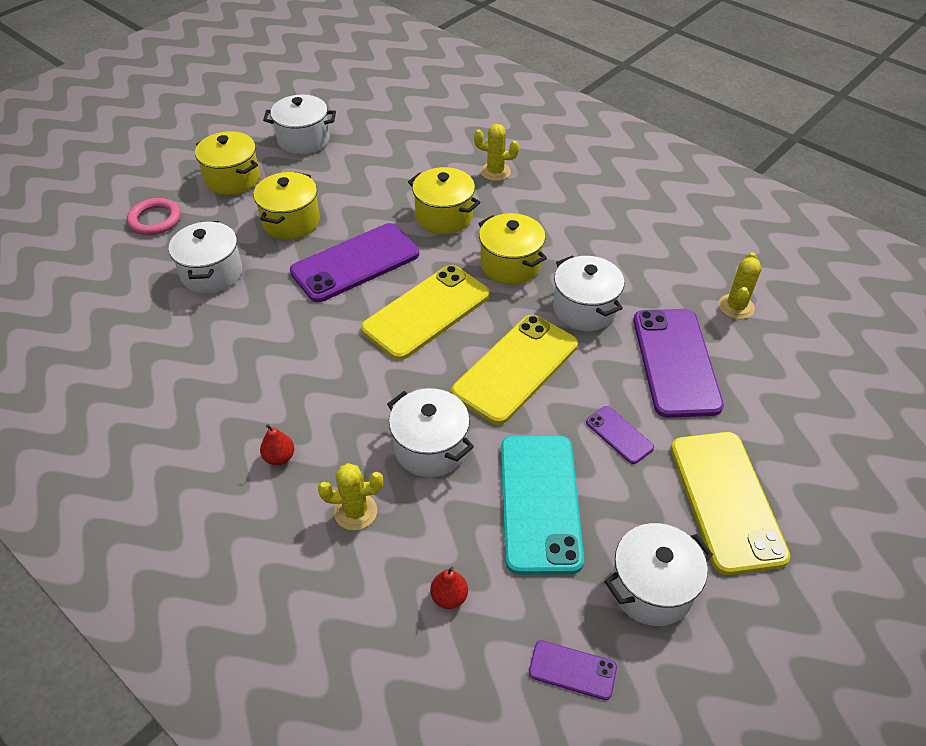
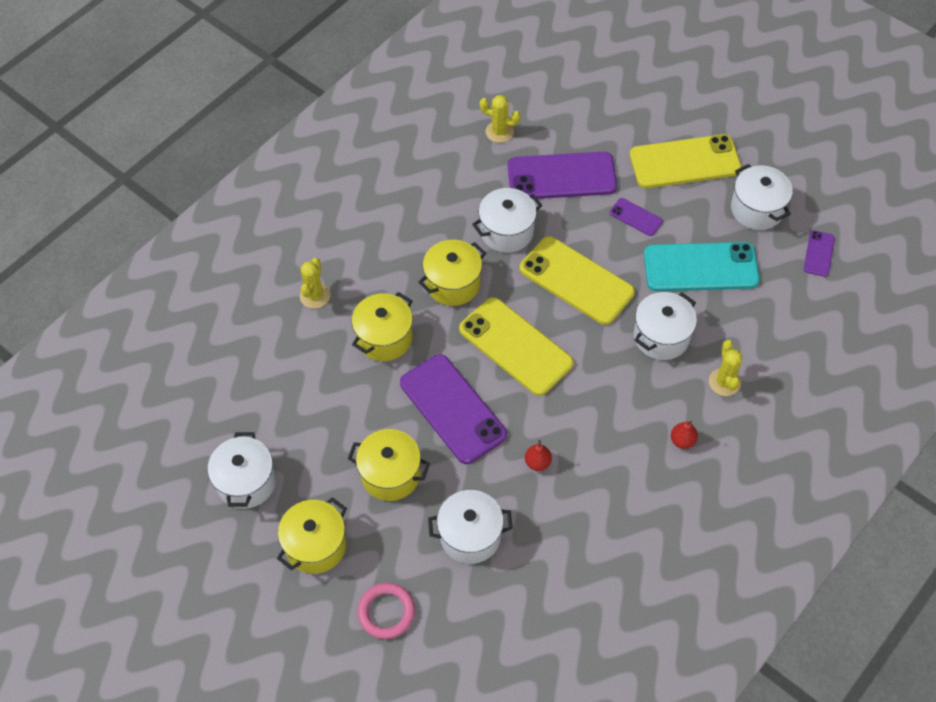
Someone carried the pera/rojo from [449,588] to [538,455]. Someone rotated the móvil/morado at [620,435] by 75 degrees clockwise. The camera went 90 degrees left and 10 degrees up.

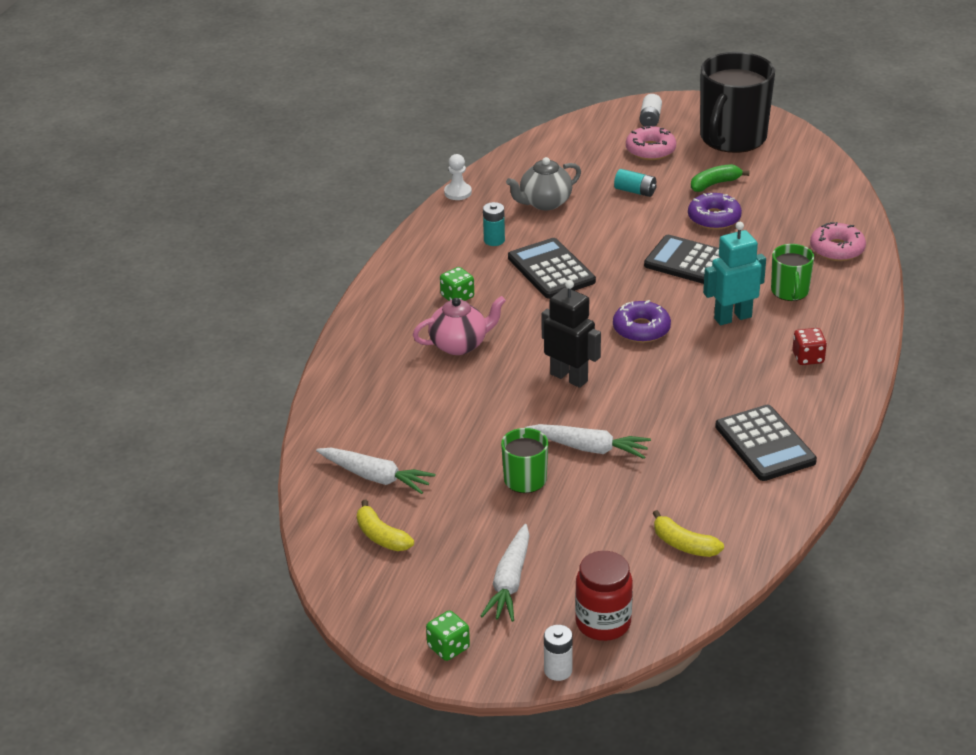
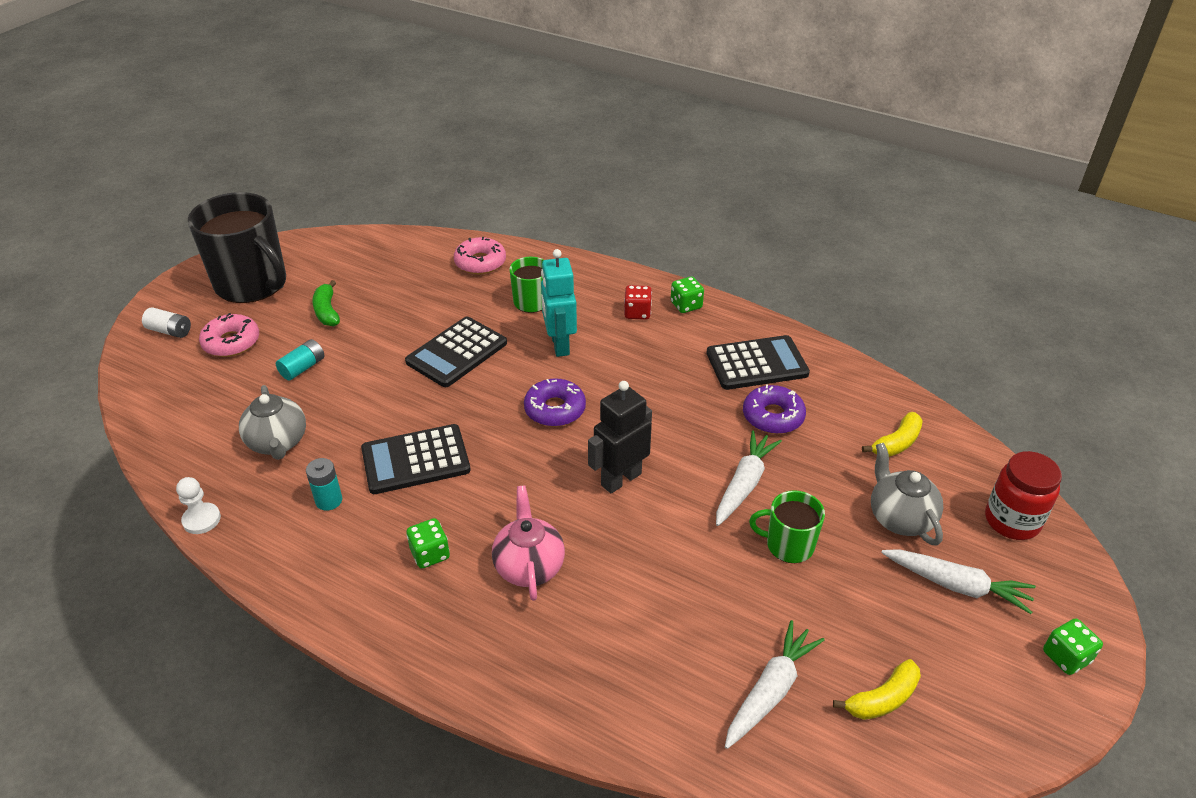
Someone took away the pila/blanco at [558,653]. Someone put down the dado/verde at [687,294]. Someone put down the tetera/gris at [907,494]. Someone carried the rosquilla/morado from [715,211] to [774,409]. The camera went 80 degrees left and 5 degrees up.

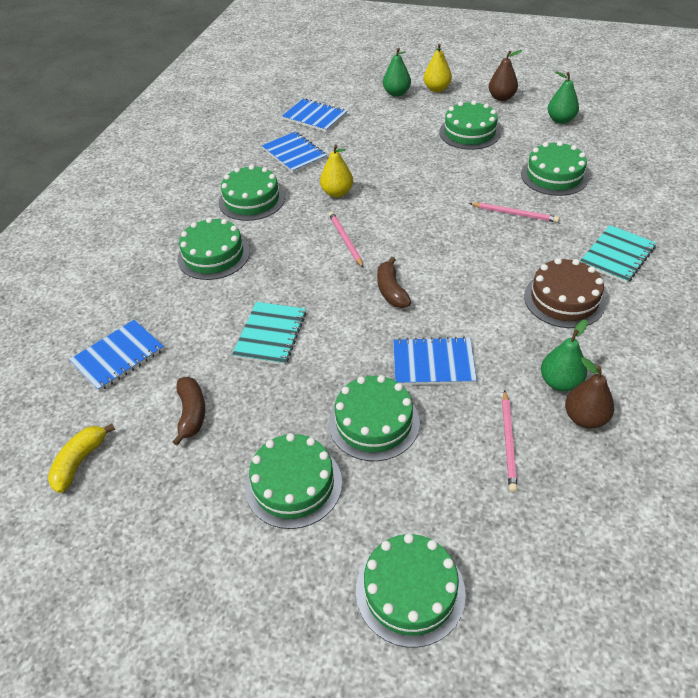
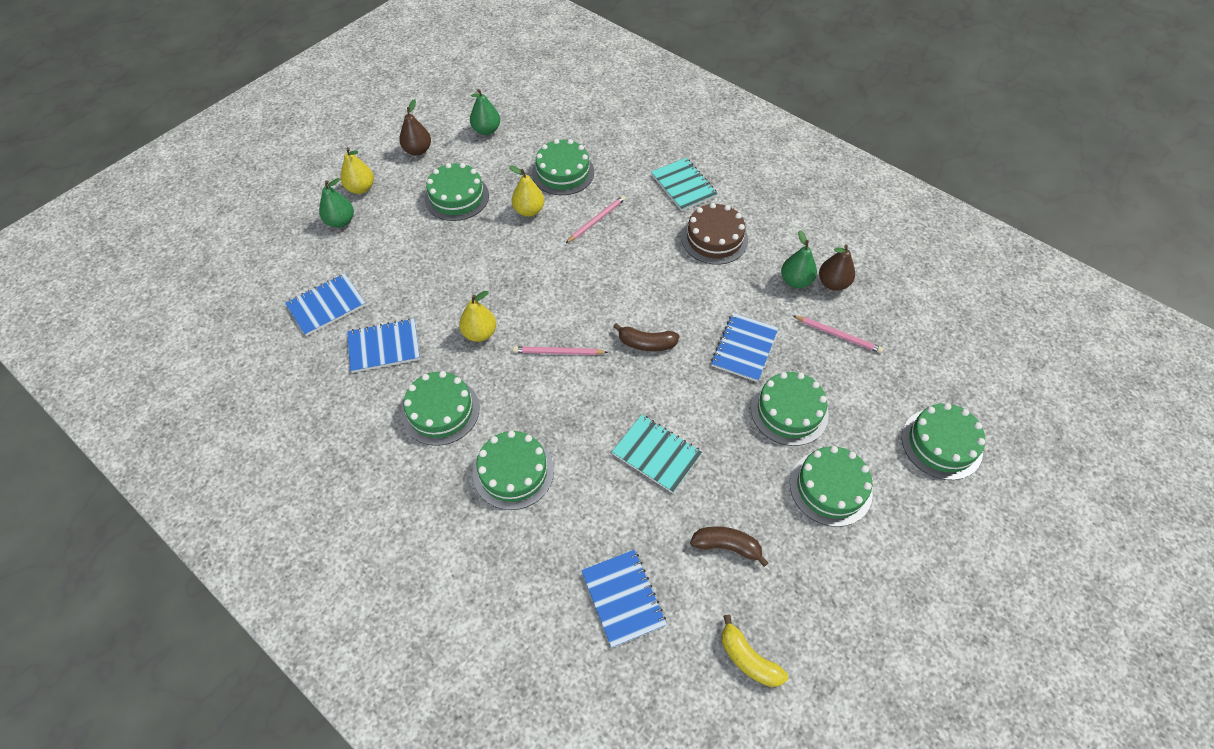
Someone put down the pera/amarillo at [527,191]. The camera went 70 degrees left and 10 degrees up.

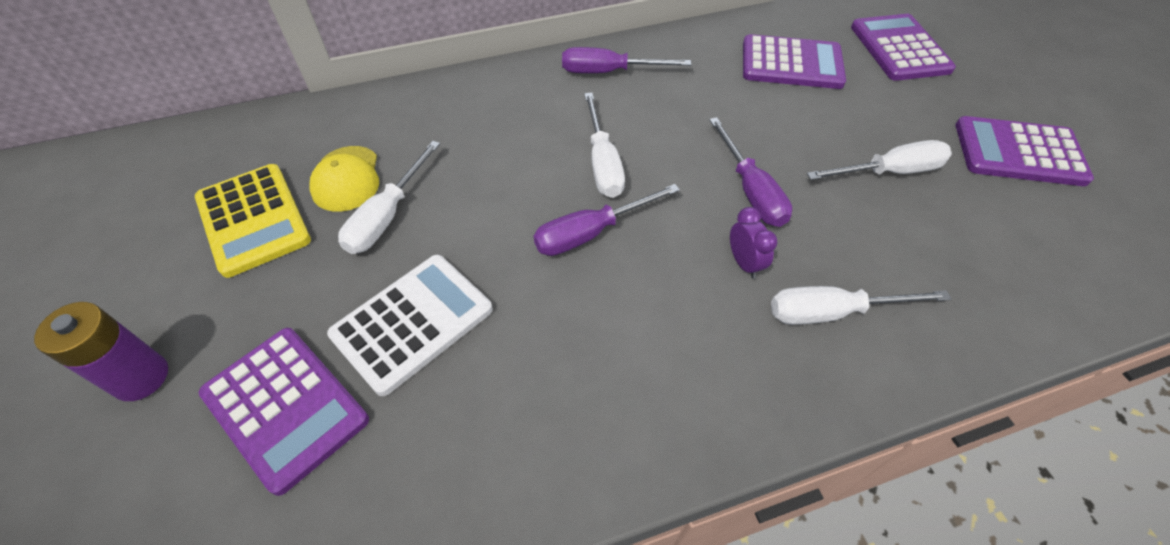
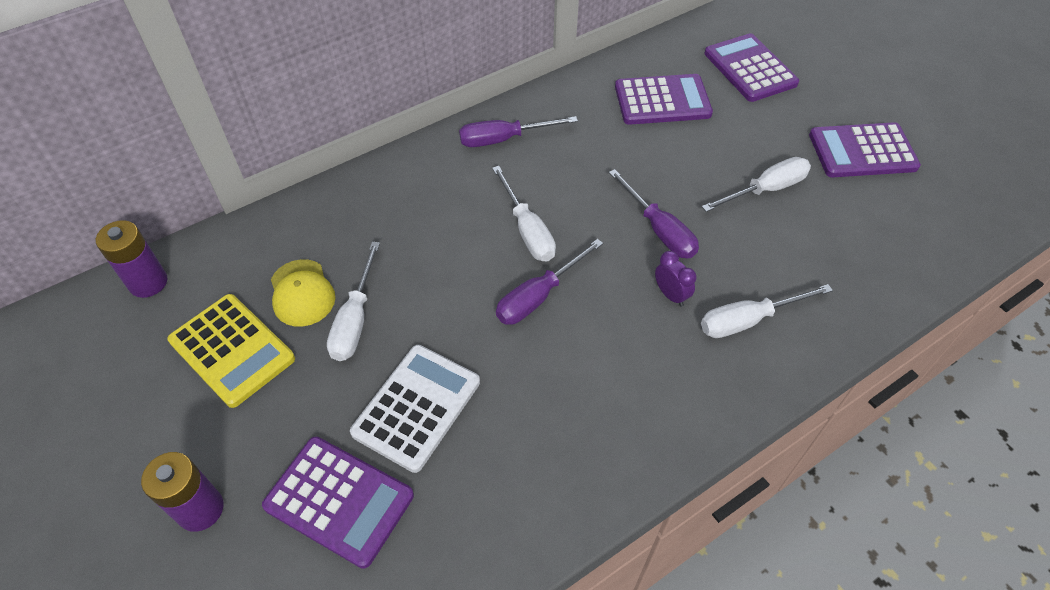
Someone put down the pila/morado at [131,259]. The camera went 15 degrees left and 0 degrees up.

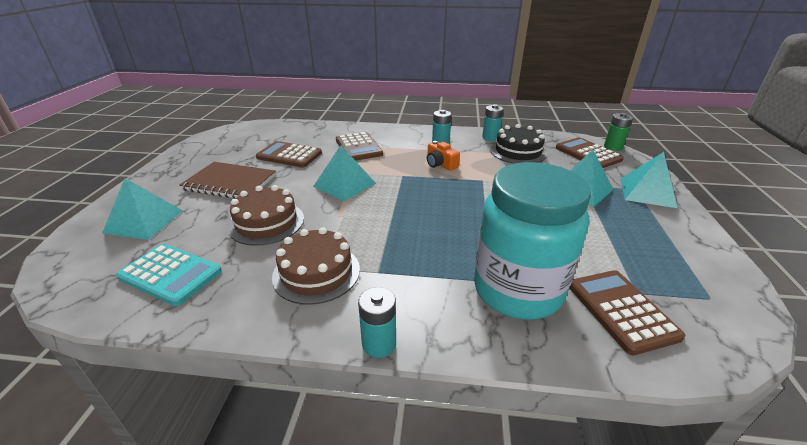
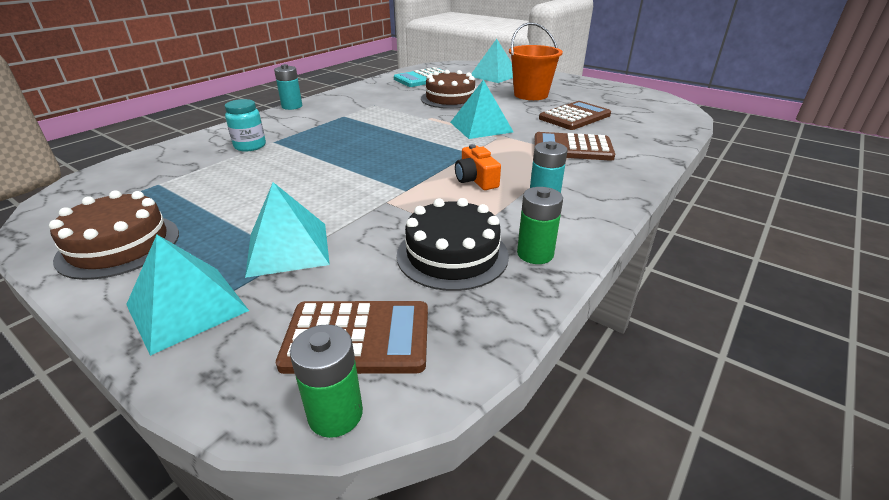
Someone took away the calculadora/marrón at [627,312]. Someone carried the tarta/marrón from [316,266] to [114,235]. Someone swapped the cuaderno/marrón at [227,180] for the balde/naranja at [536,61]. Someone repainted the pila/turquesa at [493,122], which became the pila/verde at [540,225]. Someone rotated the cámara/naranja at [443,156] by 105 degrees counterclockwise. Someone scaled the tarro/turquesa at [532,241] by 0.42. The camera went 120 degrees right and 0 degrees up.

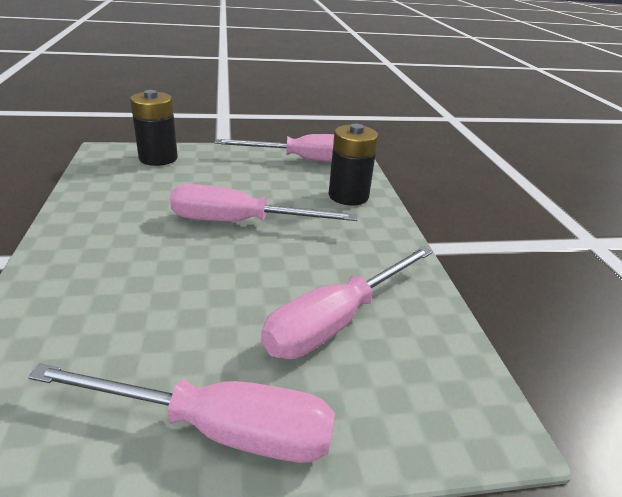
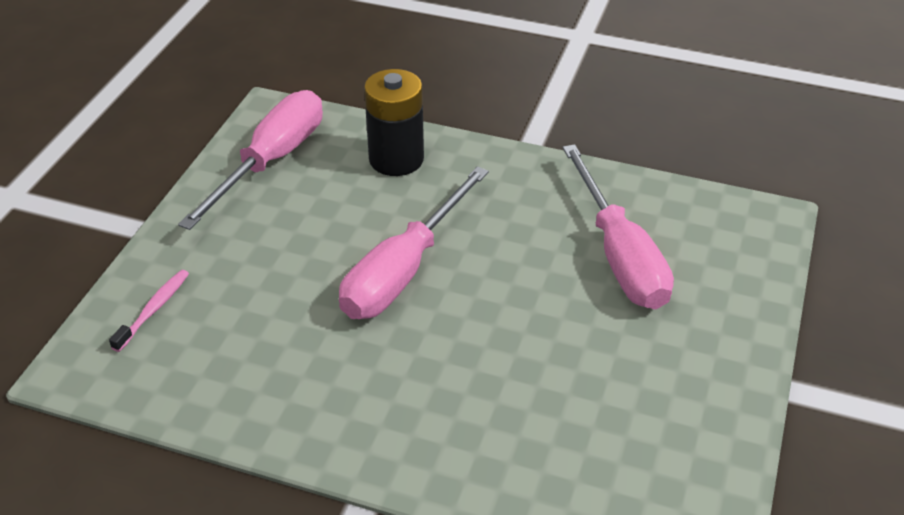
Someone took away the destornillador/rosa at [181,413]. Someone swapped the pila/negro at [154,128] for the cepillo de dientes/rosa at [149,311]. The camera went 60 degrees left and 10 degrees up.

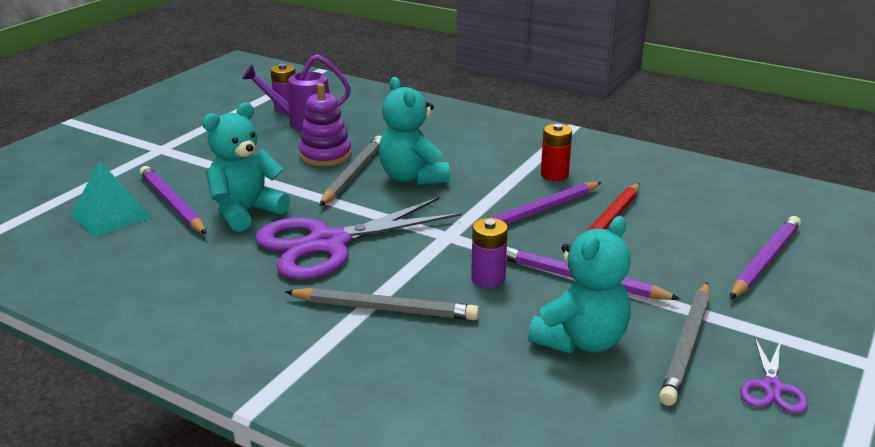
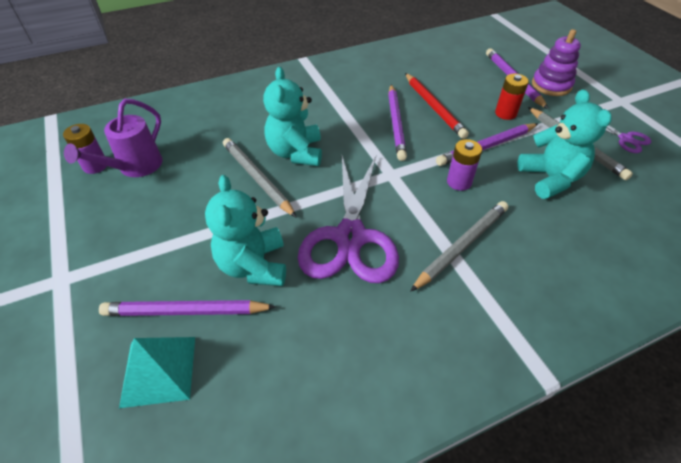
Someone carried the juguete apilable/morado from [325,124] to [556,62]. Someone carried the pila/rojo from [556,152] to [512,97]. Someone rotated the osito/turquesa at [414,131] by 75 degrees clockwise. The camera went 55 degrees left and 20 degrees up.

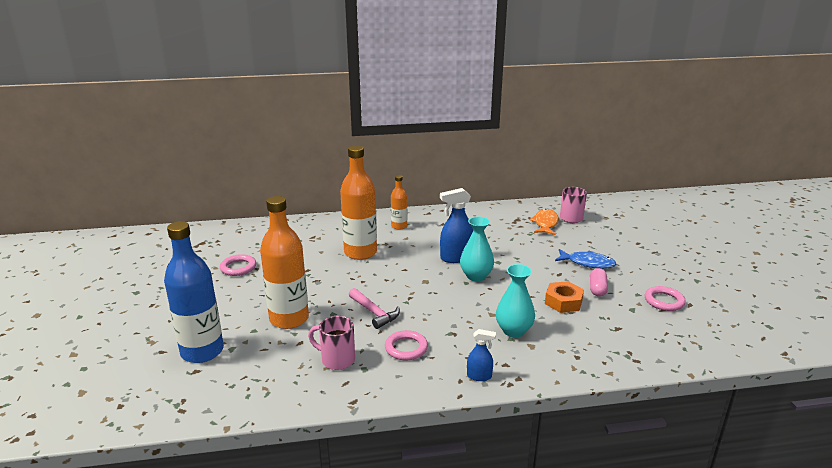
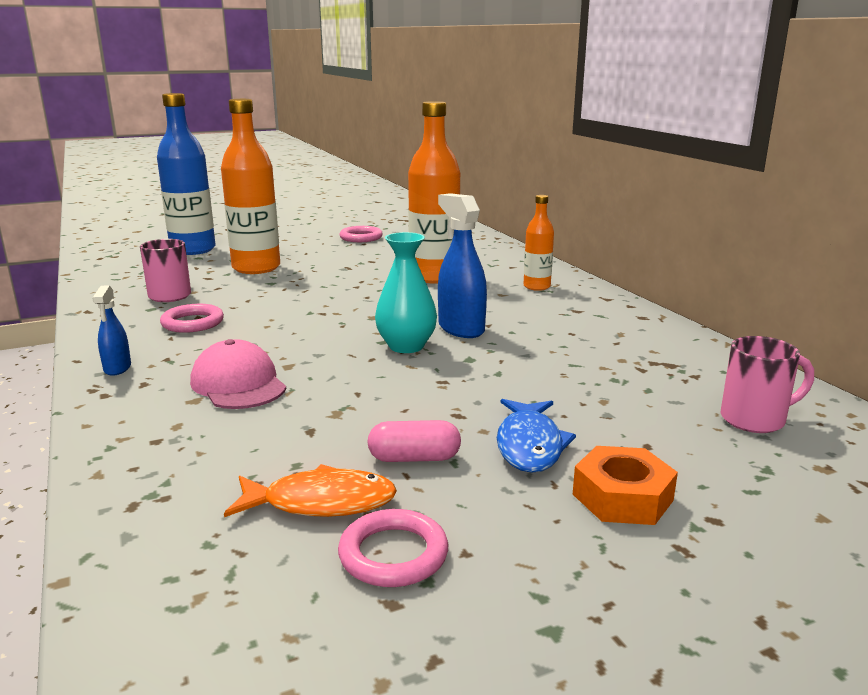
Someone took away the martillo/rosa at [374,308]. Someone carried the pez/naranja from [544,222] to [310,490]. Someone carried the tuerca/naranja from [564,297] to [625,485]. Someone swapped the florero/turquesa at [515,301] for the gorra/rosa at [238,374]. The camera went 75 degrees right and 5 degrees down.

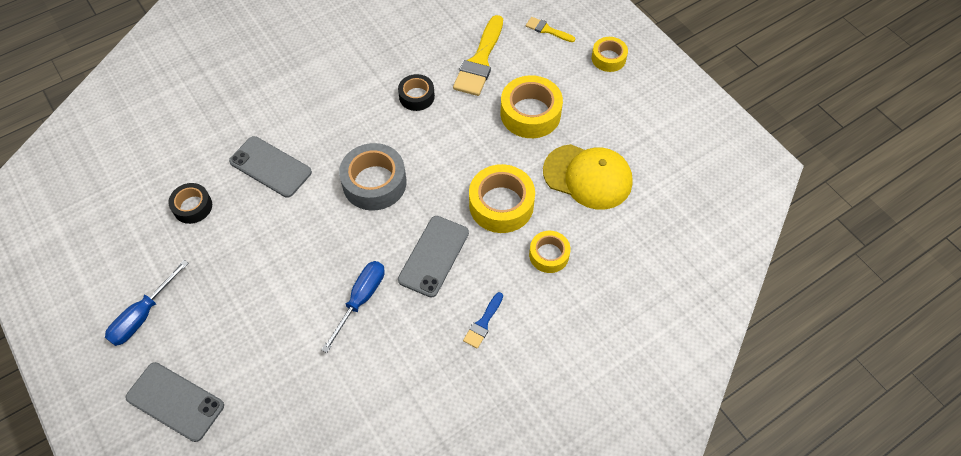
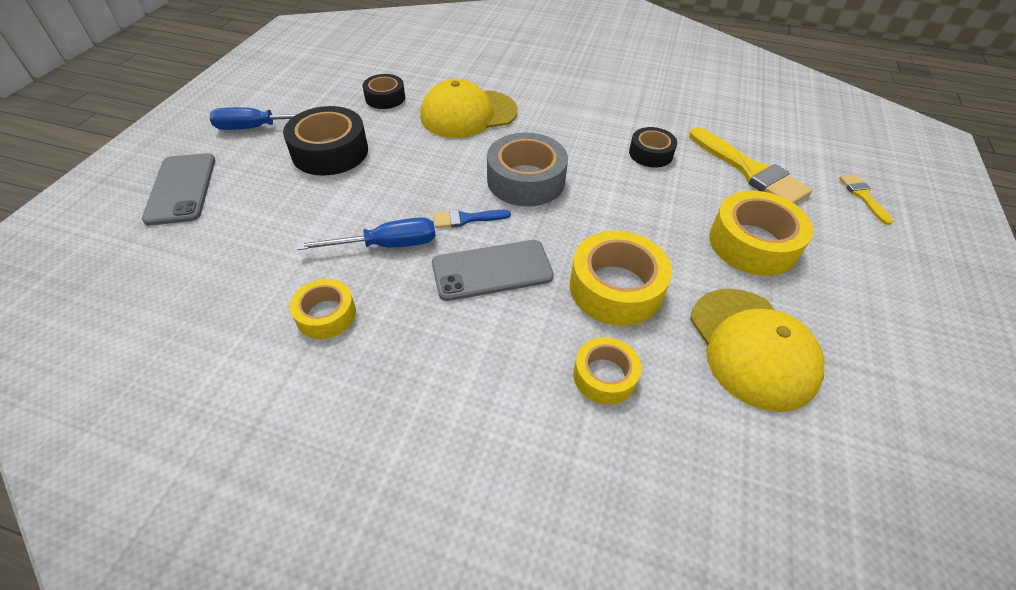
Someone put down the cinta adhesiva/negro at [325,141]. Someone carried the pincel/azul from [483,320] to [472,218]. Someone carried the cinta adhesiva/amarillo from [610,54] to [323,309]. Someone swapped the móvil/gris at [270,167] for the gorra/amarillo at [469,108]. Someone rotated the pincel/amarillo at [478,55] by 105 degrees counterclockwise. The camera went 50 degrees right and 10 degrees down.

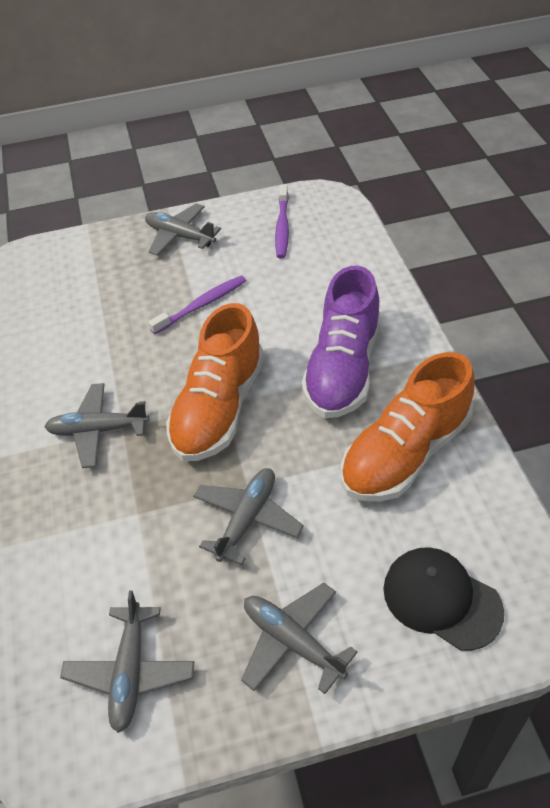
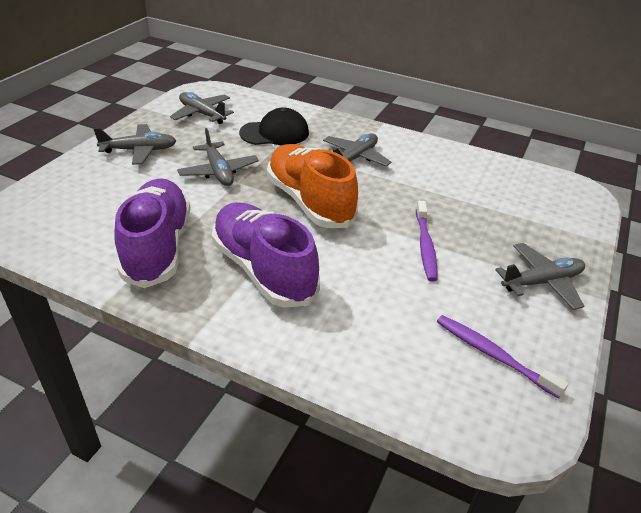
Someone carried the gorra/negro from [443,599] to [274,126]. Someone repainted the zapato/naranja at [408,427], which became the zapato/morado at [152,233]. The camera went 125 degrees right and 10 degrees down.

